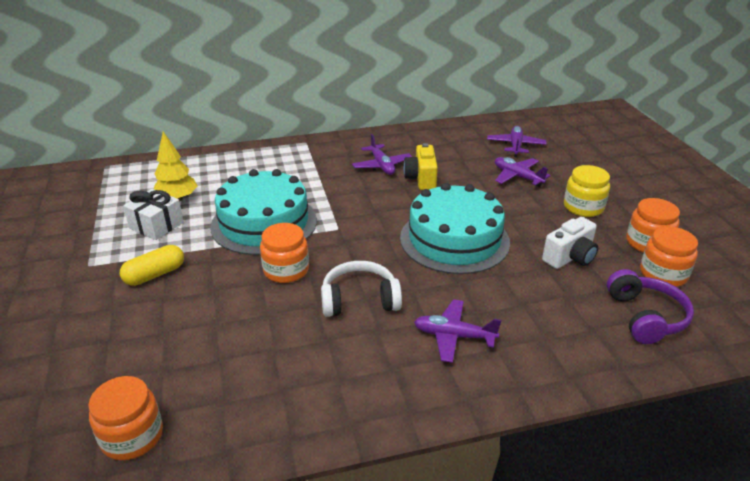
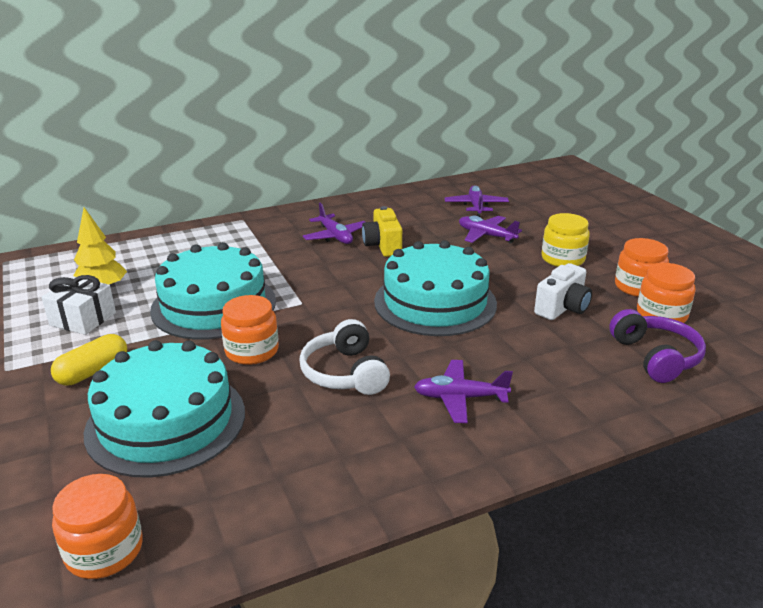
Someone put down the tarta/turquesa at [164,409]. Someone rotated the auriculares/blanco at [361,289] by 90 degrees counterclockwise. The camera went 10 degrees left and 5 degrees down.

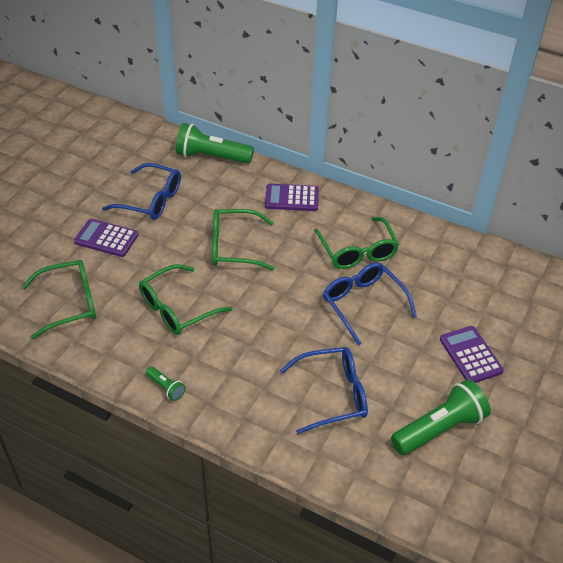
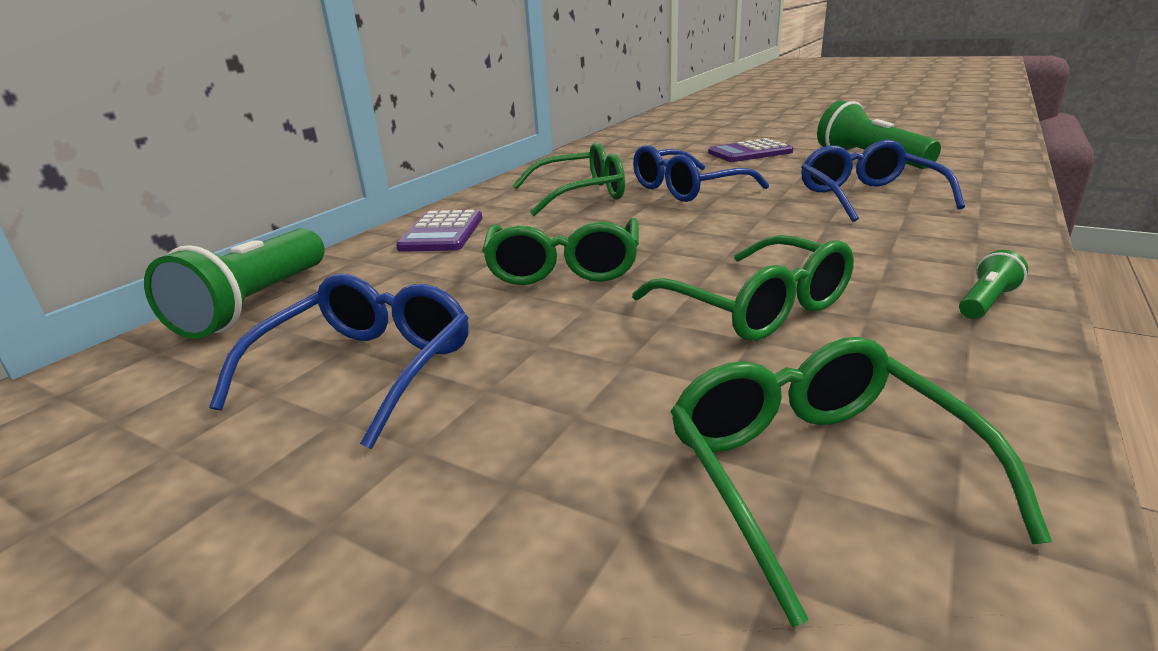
Someone took away the calculadora/morado at [106,238]. The camera went 85 degrees left and 20 degrees down.

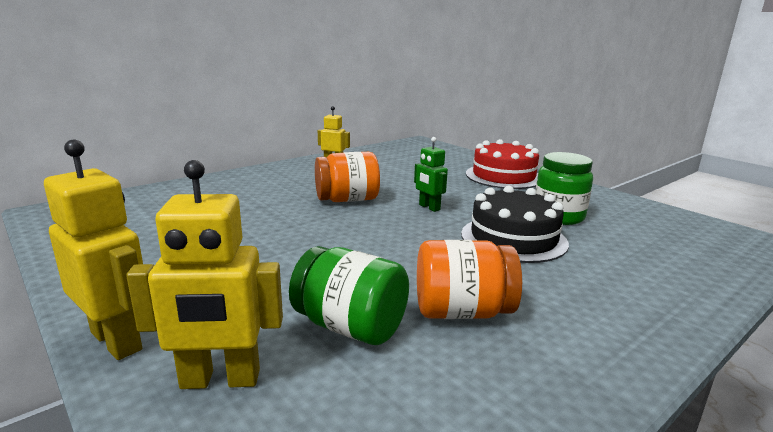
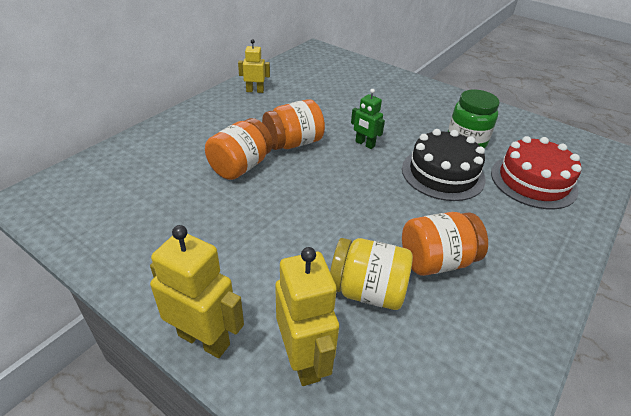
Someone put down the tarro/naranja at [239,149]. Someone carried the tarta/rojo from [502,164] to [536,172]. Someone repainted the tarro/verde at [349,295], which became the tarro/amarillo at [371,274]. Someone rotated the robot/amarillo at [204,274] by 90 degrees counterclockwise. The camera went 15 degrees left and 20 degrees up.

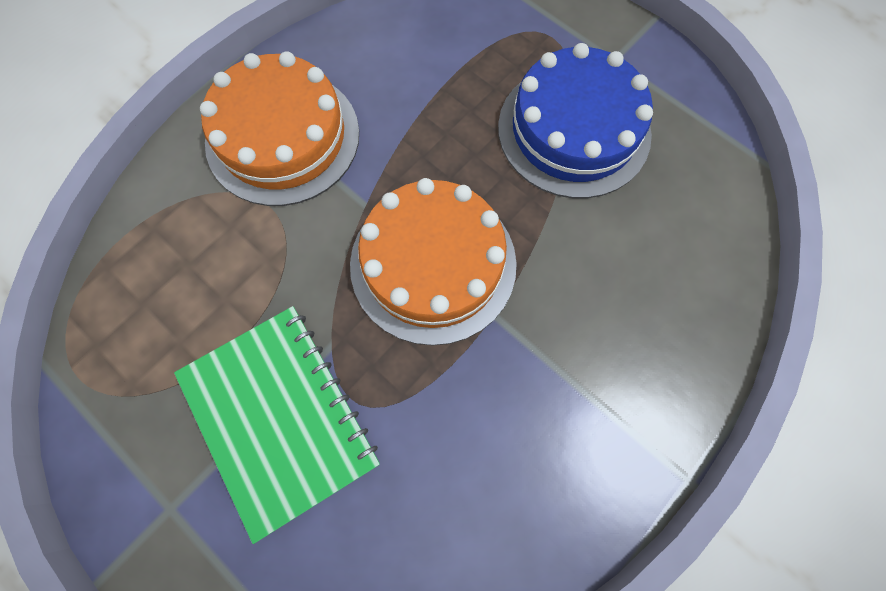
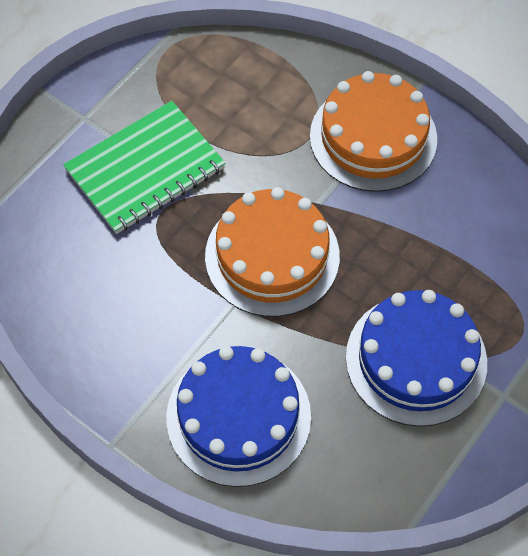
Someone put down the tarta/azul at [238,416]. The camera went 85 degrees right and 10 degrees down.

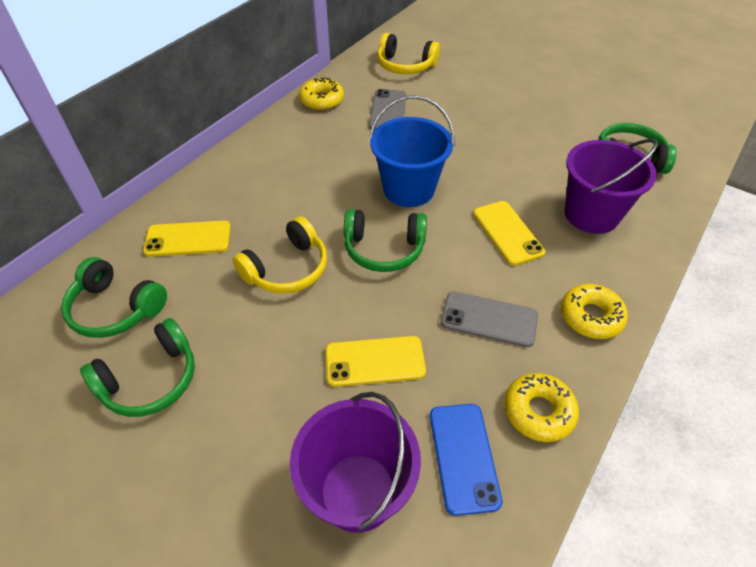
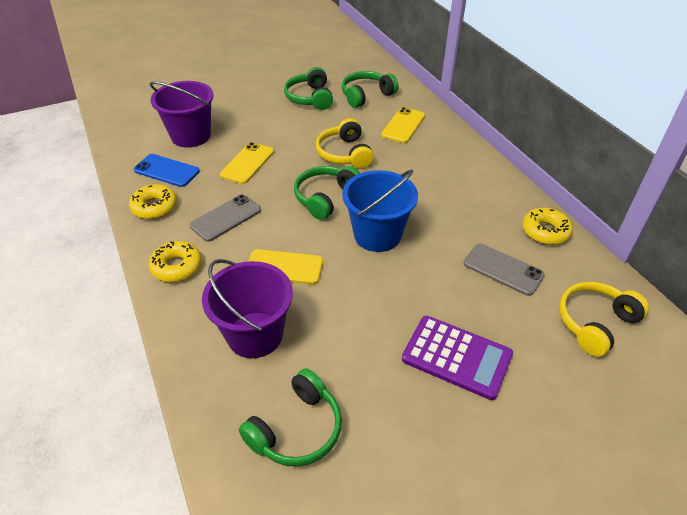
Someone put down the calculadora/morado at [457,358]. The camera went 120 degrees right and 5 degrees down.

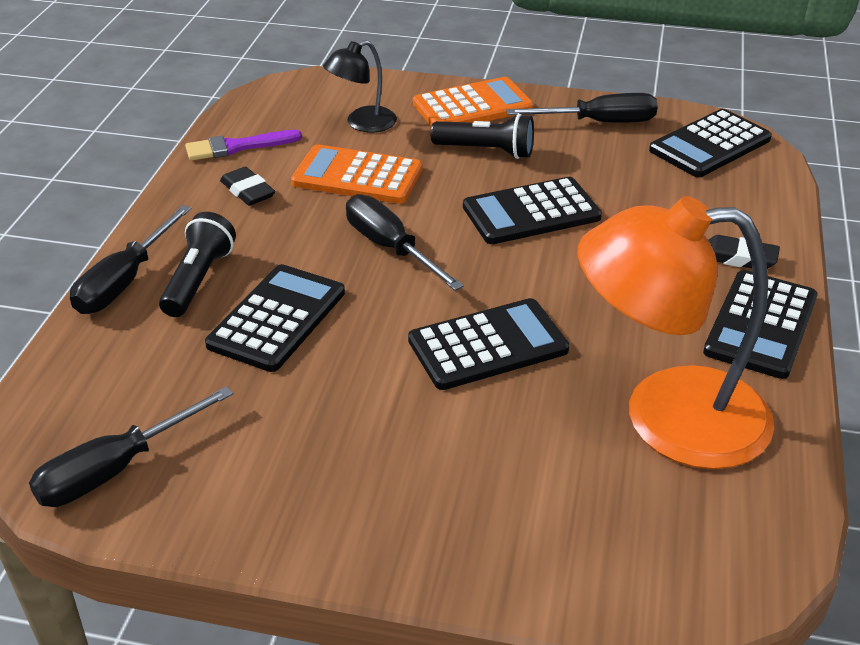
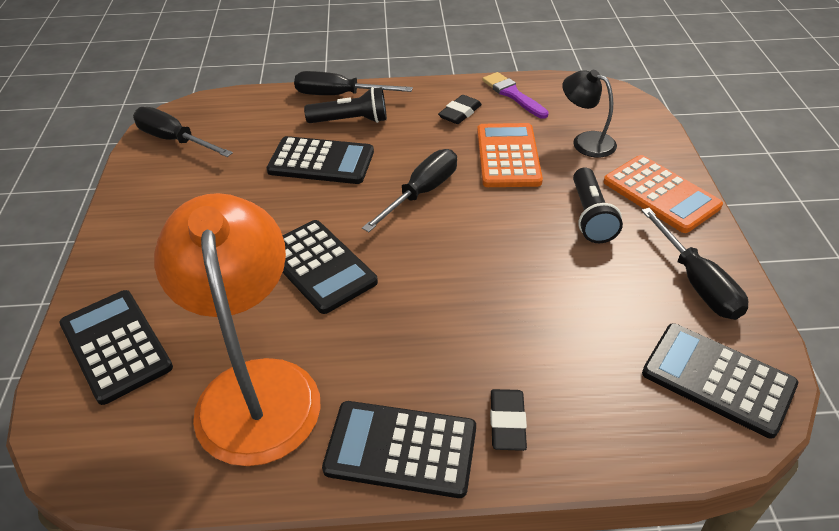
Someone carried the calculadora/negro from [532,210] to [116,347]. The camera went 75 degrees right and 5 degrees up.

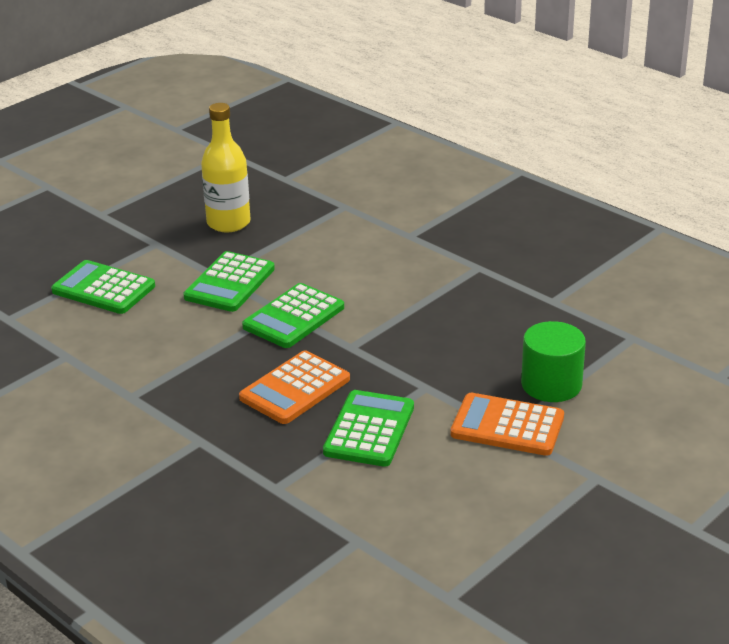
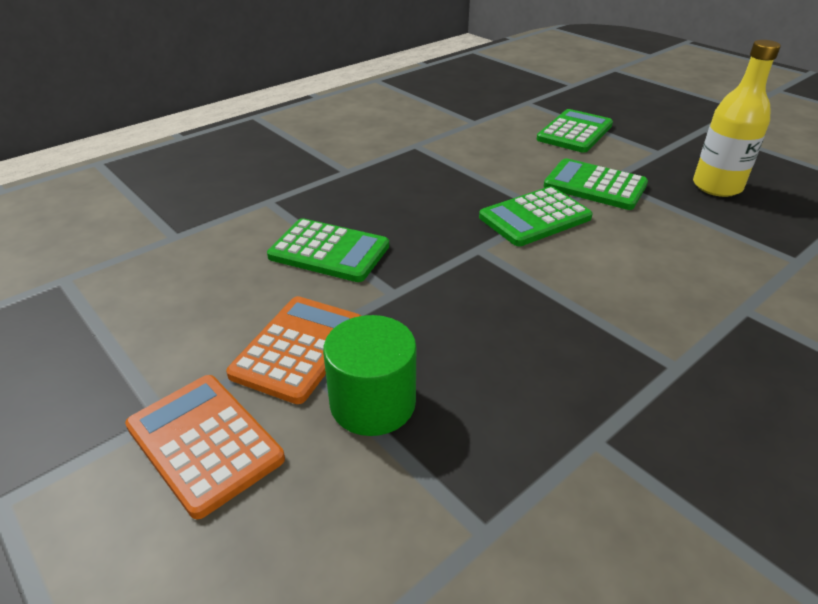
Someone carried the calculadora/naranja from [294,387] to [205,447]. Someone rotated the calculadora/verde at [293,315] by 75 degrees counterclockwise. The camera went 95 degrees right and 5 degrees up.

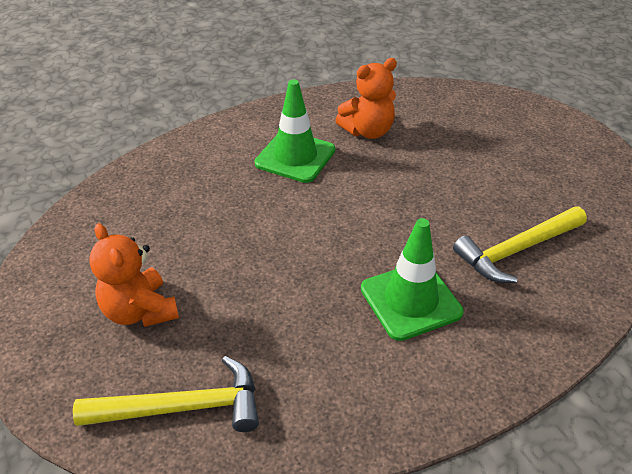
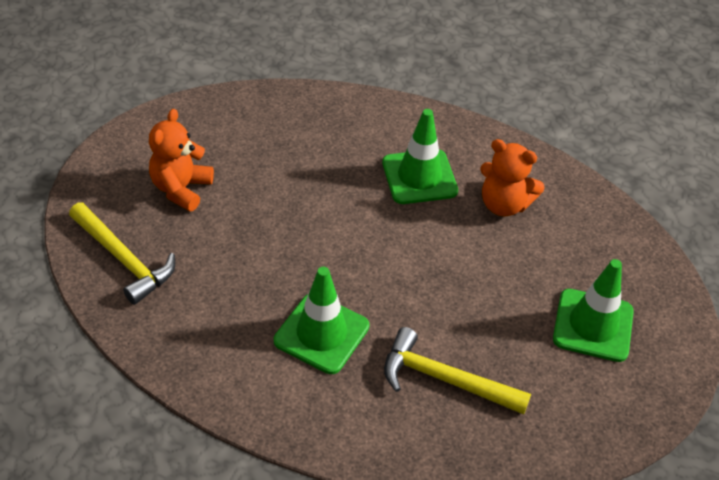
Someone put down the cono de tráfico/verde at [593,310]. The camera went 50 degrees right and 5 degrees up.

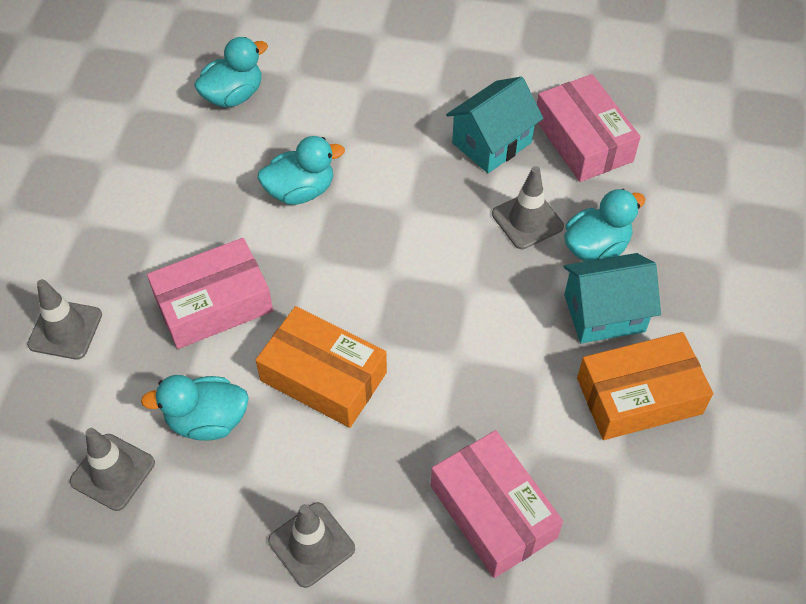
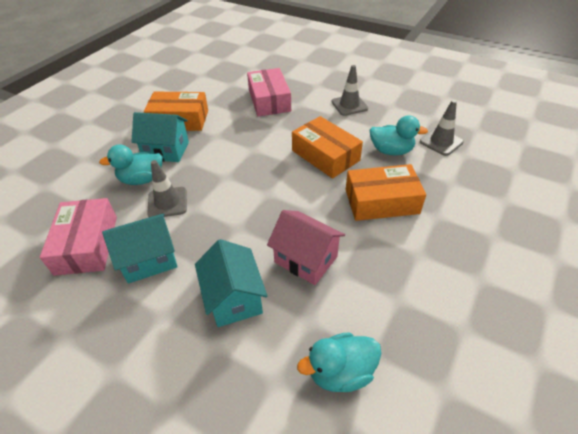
Someone took away the cono de tráfico/gris at [64,319]. Someone put down the casa/turquesa at [231,283]. Someone swapped the pato/turquesa at [301,170] for the casa/rosa at [306,247]. Someone repainted the caja/rosa at [210,293], which became the caja/naranja at [386,192]. The camera went 160 degrees left and 10 degrees down.

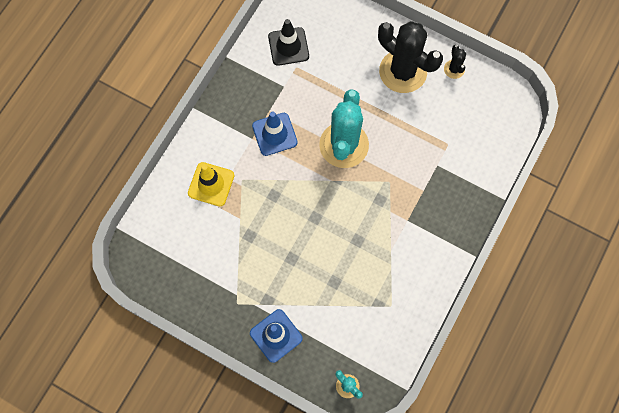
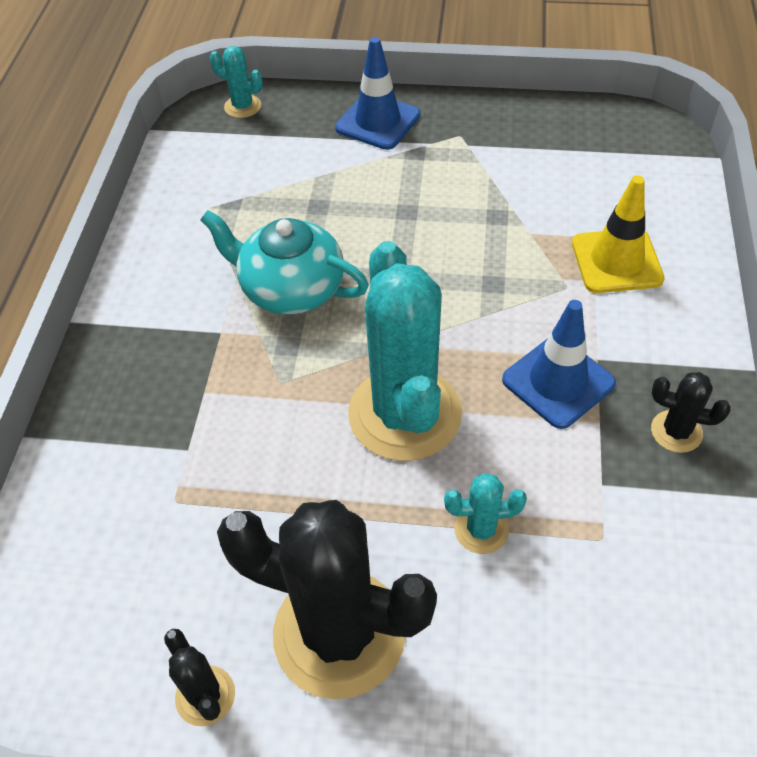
Someone took away the cono de tráfico/negro at [288,42]. Someone put down the tetera/turquesa at [284,262]. Someone put down the cactus/turquesa at [485,513]. Someone put down the cactus/negro at [691,412]. The camera went 160 degrees right and 20 degrees down.

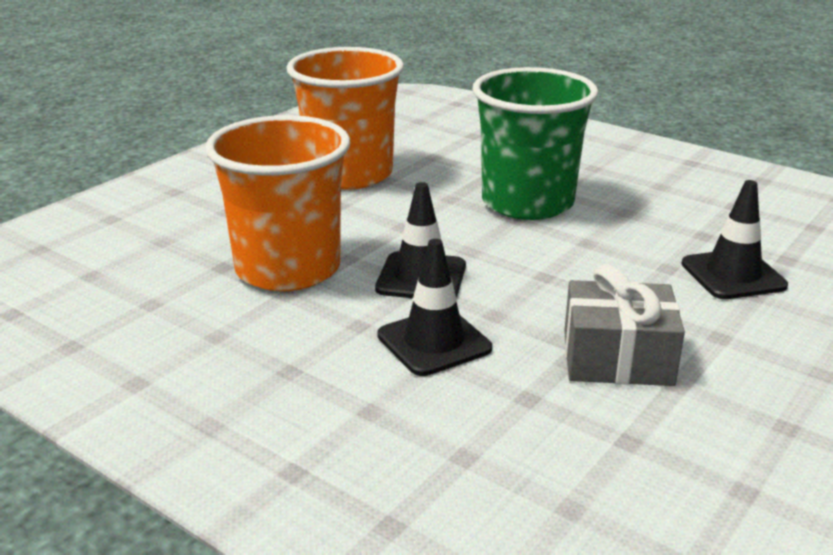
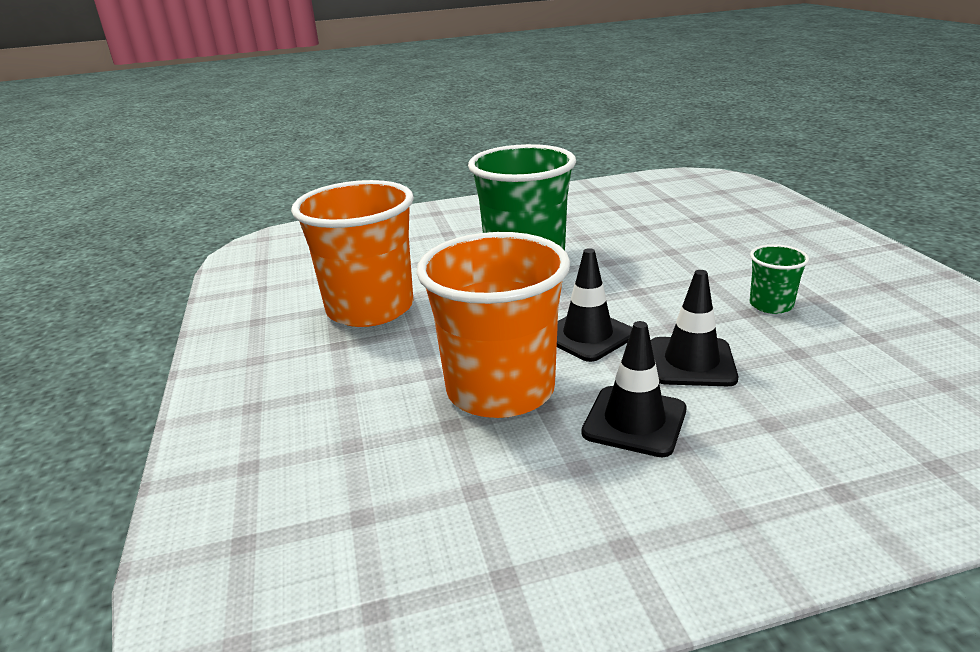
Someone carried the cono de tráfico/negro from [734,239] to [634,389]. Someone swapped the regalo/gris at [624,325] for the vaso/verde at [779,279]. The camera went 50 degrees left and 0 degrees up.

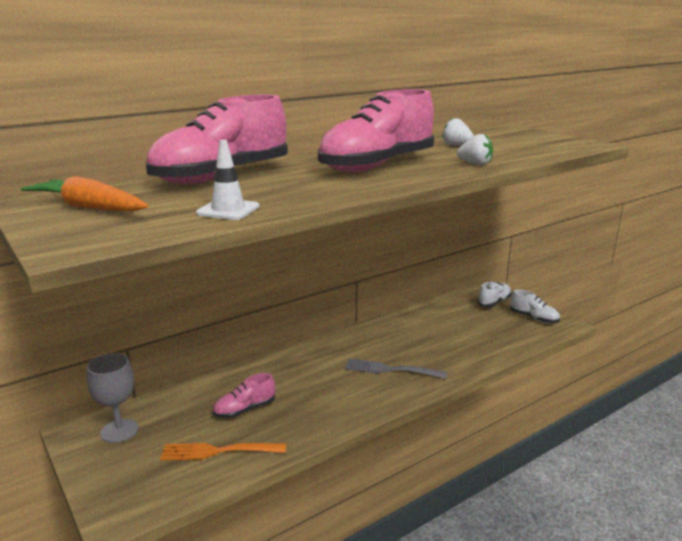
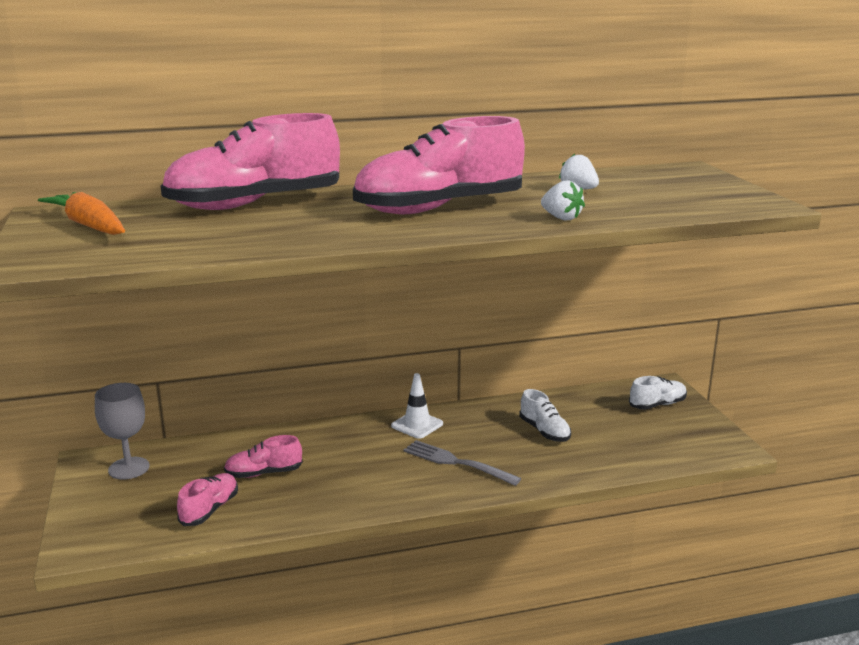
Someone carried the cono de tráfico/blanco from [227,180] to [417,406]. Someone carried the zapato/blanco from [535,306] to [545,415]. Someone swapped the tenedor/naranja at [223,452] for the zapato/rosa at [207,499]. The camera went 20 degrees right and 0 degrees up.

